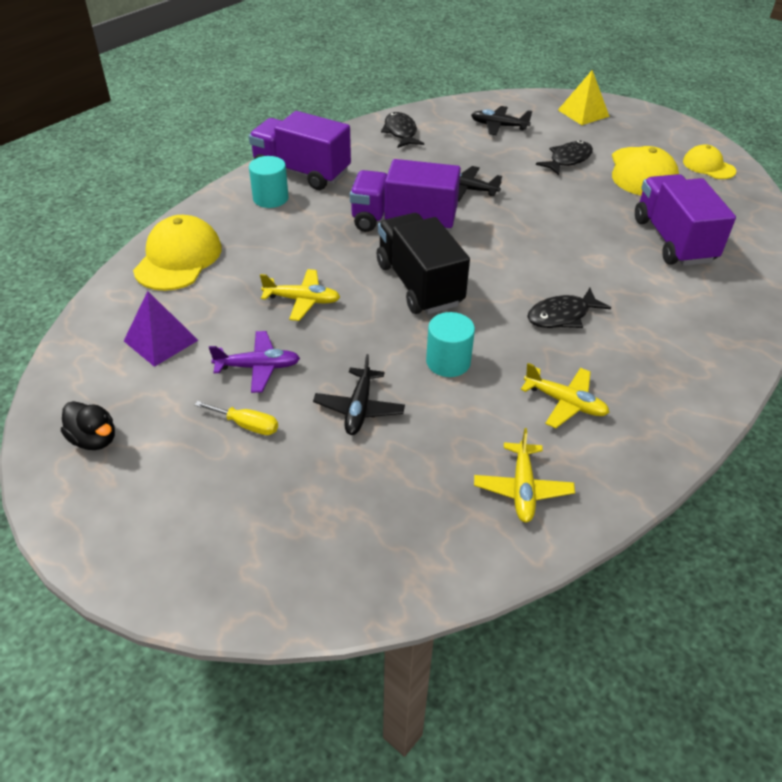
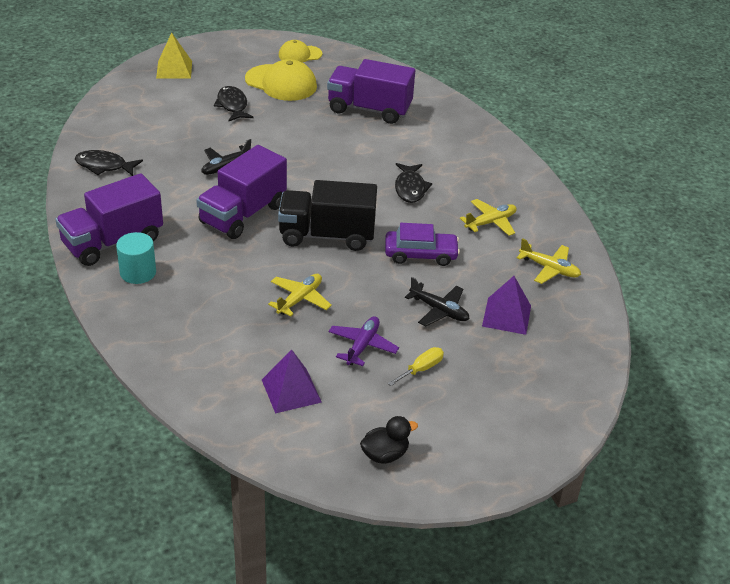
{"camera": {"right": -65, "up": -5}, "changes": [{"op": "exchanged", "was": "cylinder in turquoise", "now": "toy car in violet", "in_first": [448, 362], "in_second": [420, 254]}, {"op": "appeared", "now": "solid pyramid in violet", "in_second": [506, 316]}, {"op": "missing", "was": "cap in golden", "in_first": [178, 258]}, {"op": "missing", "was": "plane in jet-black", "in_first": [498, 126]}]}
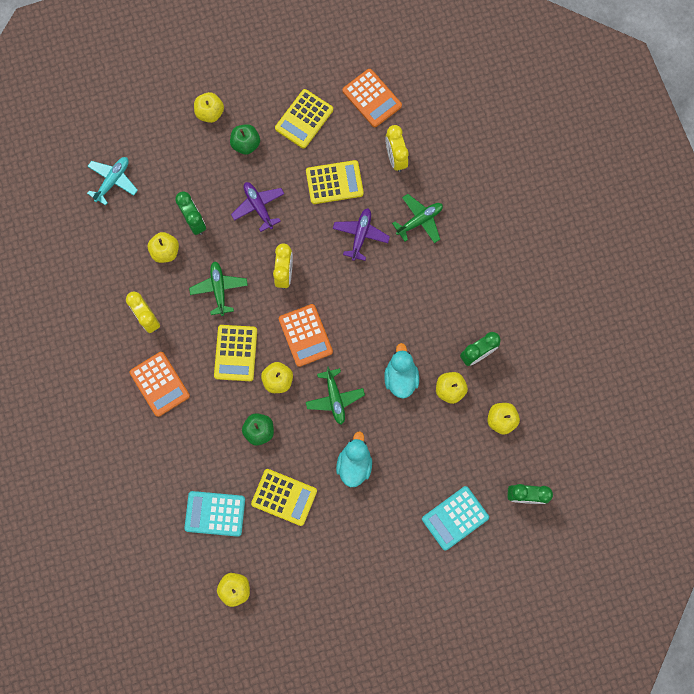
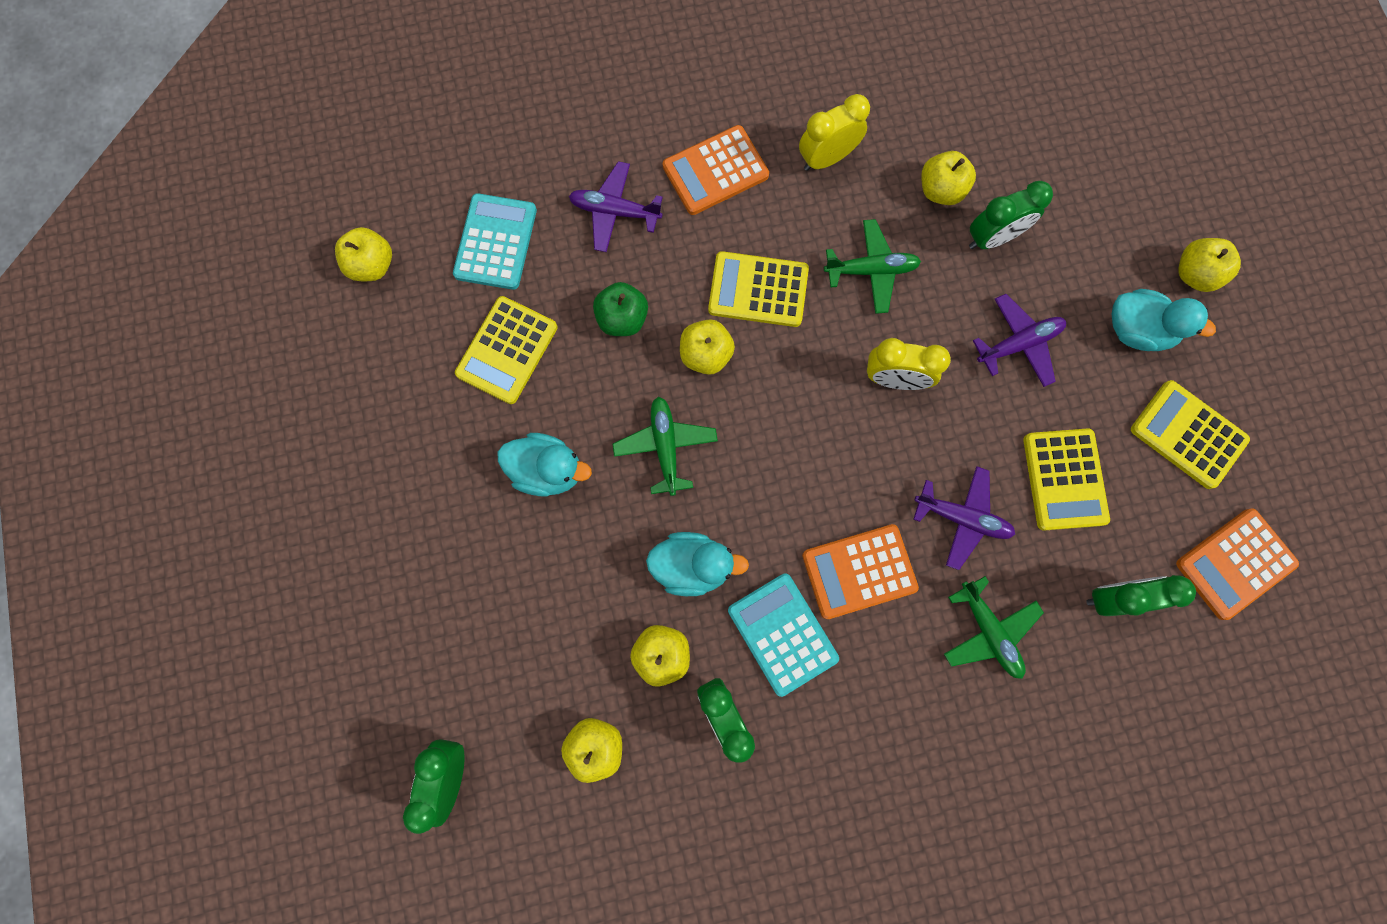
{"camera": {"right": 95, "up": 0}, "changes": [{"op": "appeared", "now": "plane in violet", "in_second": [615, 212]}, {"op": "spun", "was": "plane in emerald", "in_first": [335, 398], "in_second": [665, 447], "clockwise": 90}, {"op": "relocated", "was": "calculator in turquoise", "in_first": [455, 518], "in_second": [782, 633]}, {"op": "relocated", "was": "calculator in orange-coloured", "in_first": [305, 335], "in_second": [859, 571]}, {"op": "colour", "was": "clock in golden", "now": "clock in emerald", "in_first": [395, 158], "in_second": [1113, 597]}, {"op": "exchanged", "was": "toy apple in emerald", "now": "duck in turquoise", "in_first": [246, 144], "in_second": [1136, 330]}, {"op": "missing", "was": "plane in turquoise", "in_first": [113, 181]}]}
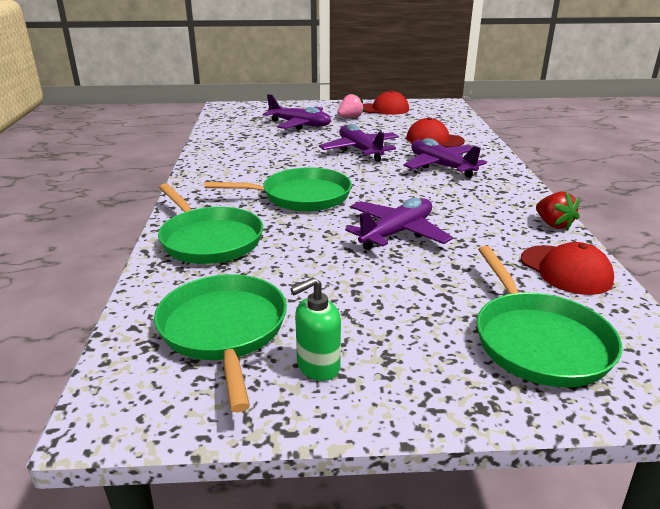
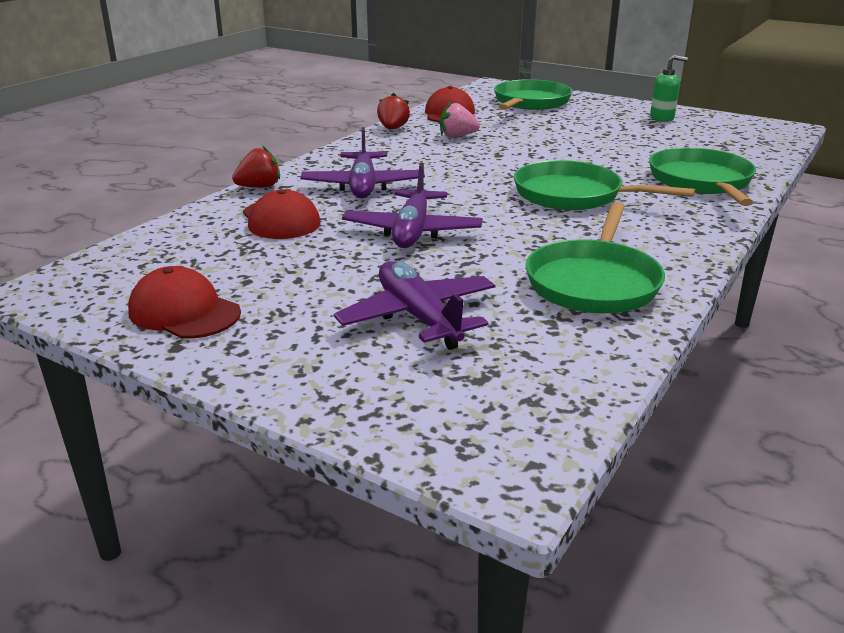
{"camera": {"right": -145, "up": 0}, "changes": [{"op": "appeared", "now": "toy strawberry in scarlet", "in_second": [259, 187]}, {"op": "relocated", "was": "toy strawberry in rose-pink", "in_first": [350, 118], "in_second": [457, 136]}, {"op": "relocated", "was": "skillet in emerald", "in_first": [224, 330], "in_second": [593, 282]}, {"op": "missing", "was": "plane in violet", "in_first": [397, 233]}]}
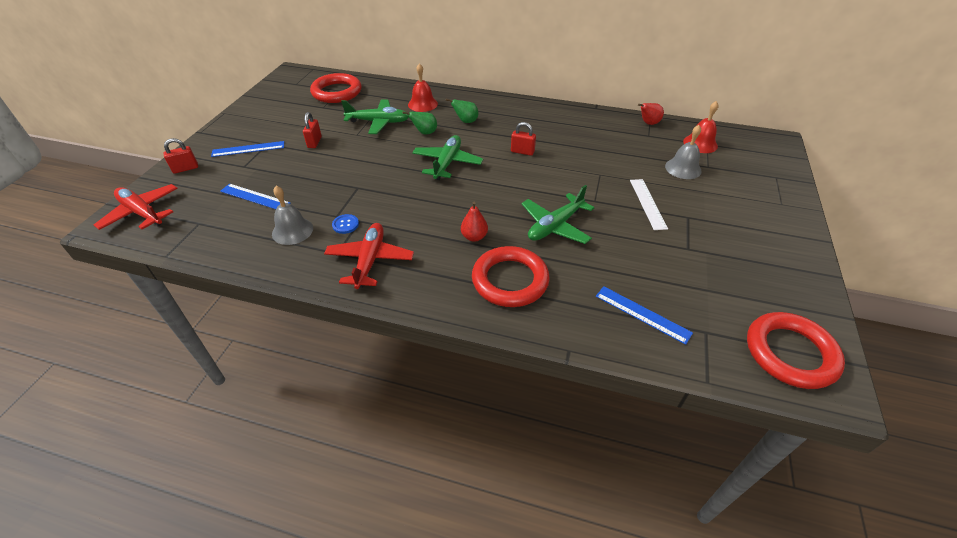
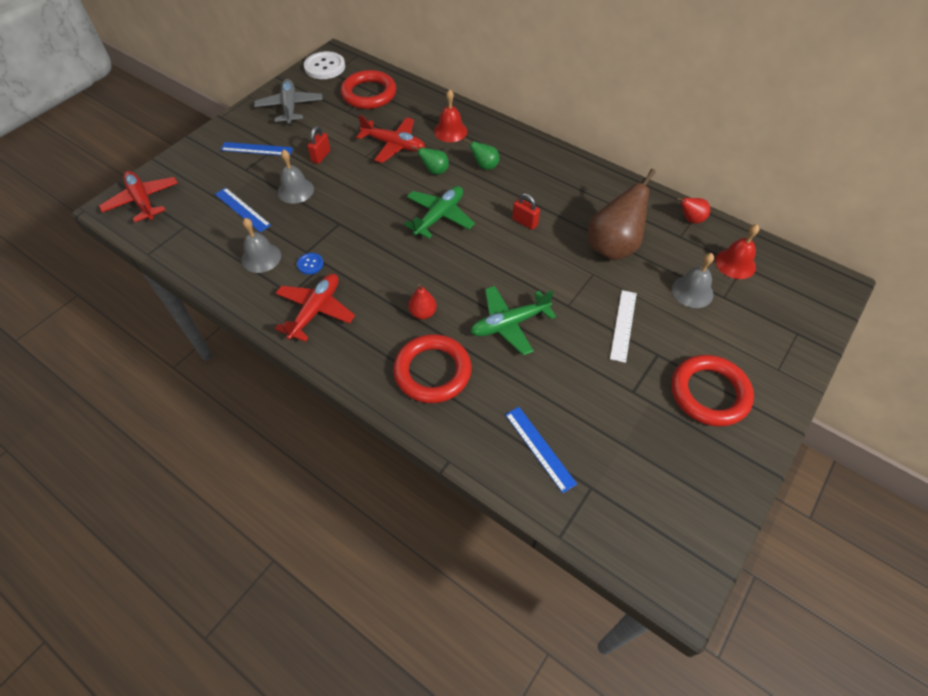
{"camera": {"right": 20, "up": 10}, "changes": [{"op": "appeared", "now": "plane in gray", "in_second": [290, 107]}, {"op": "appeared", "now": "bell in gray", "in_second": [295, 190]}, {"op": "appeared", "now": "shirt button in white", "in_second": [325, 67]}, {"op": "colour", "was": "plane in emerald", "now": "plane in scarlet", "in_first": [378, 122], "in_second": [394, 145]}, {"op": "appeared", "now": "toy pear in brown", "in_second": [613, 247]}, {"op": "relocated", "was": "torus in scarlet", "in_first": [790, 353], "in_second": [709, 393]}, {"op": "missing", "was": "lock in scarlet", "in_first": [185, 169]}]}
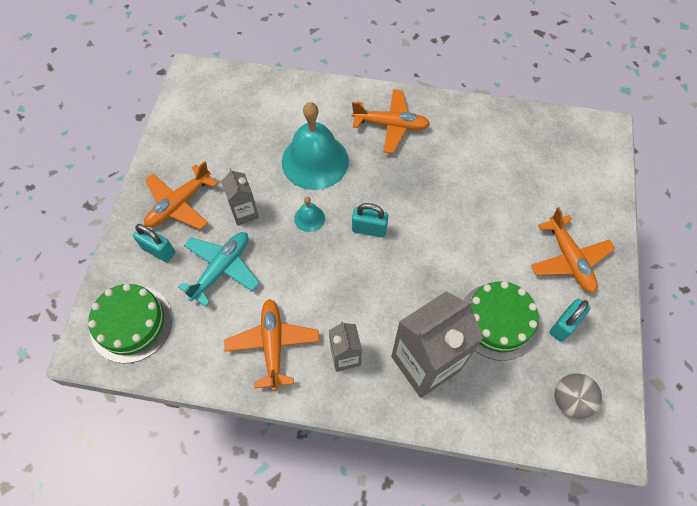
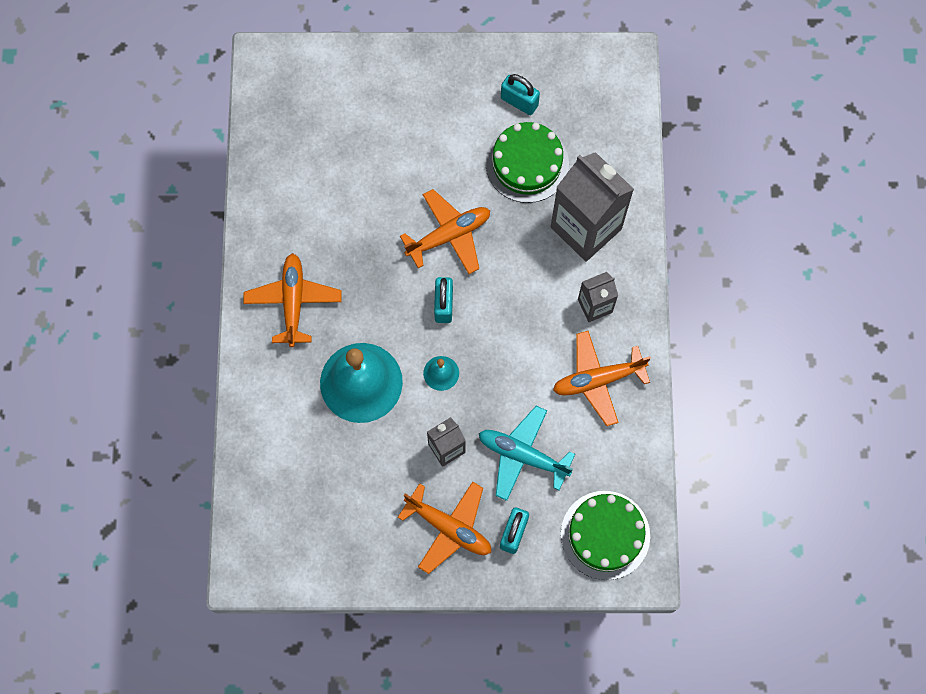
{"camera": {"right": -100, "up": 10}, "changes": [{"op": "relocated", "was": "plane in orange-coloured", "in_first": [569, 259], "in_second": [449, 235]}, {"op": "missing", "was": "ball in gray", "in_first": [570, 400]}]}
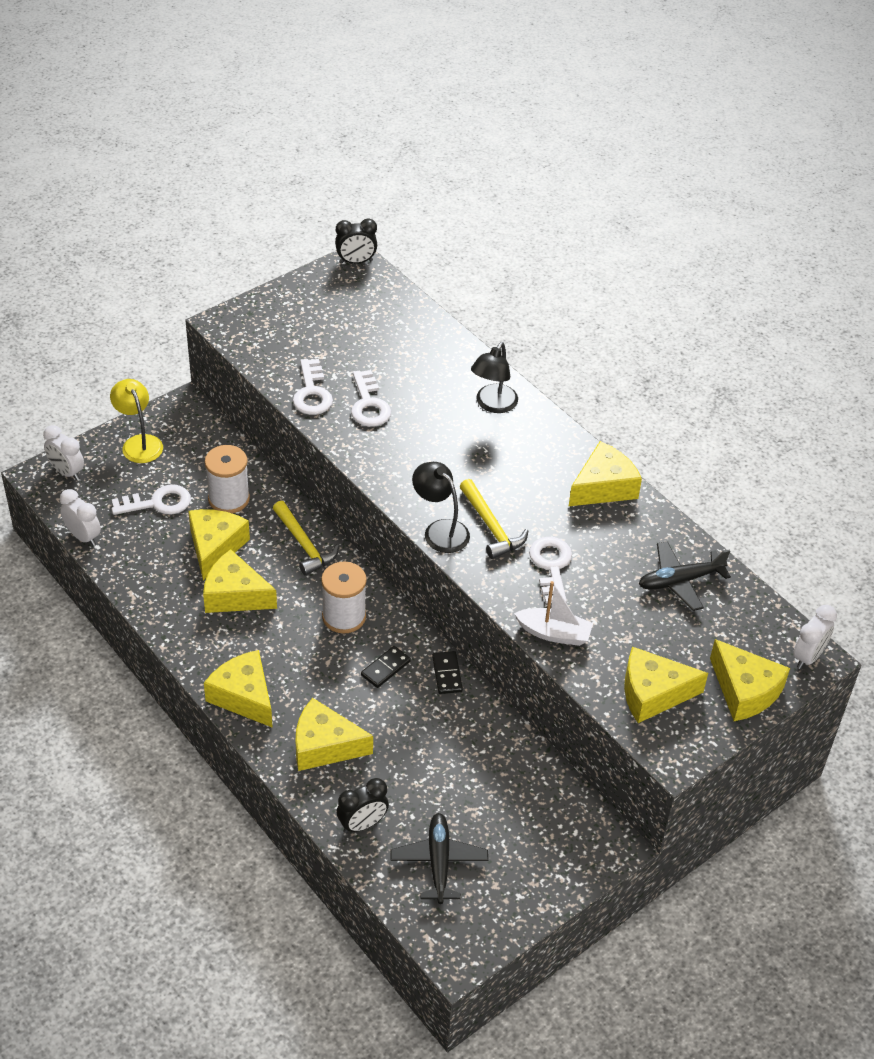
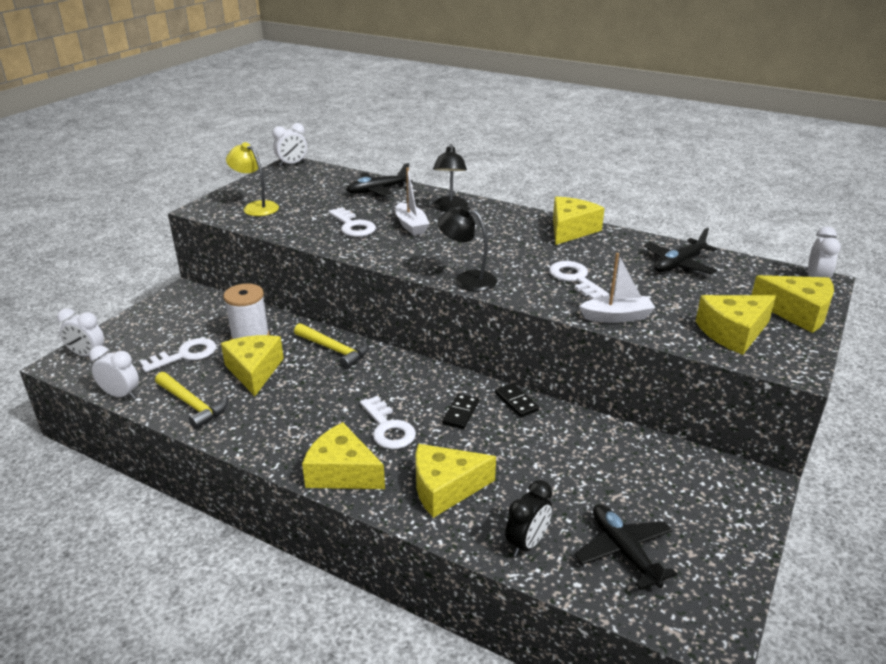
{"camera": {"right": -20, "up": -15}, "changes": [{"op": "relocated", "was": "hammer in golden", "in_first": [491, 526], "in_second": [192, 404]}, {"op": "relocated", "was": "lamp in golden", "in_first": [139, 443], "in_second": [256, 207]}, {"op": "colour", "was": "clock in jet-black", "now": "clock in white", "in_first": [356, 262], "in_second": [292, 164]}, {"op": "appeared", "now": "plane in jet-black", "in_second": [377, 191]}, {"op": "relocated", "was": "key in white", "in_first": [312, 393], "in_second": [388, 428]}, {"op": "appeared", "now": "toy boat in white", "in_second": [411, 226]}, {"op": "missing", "was": "piece of cheese in golden", "in_first": [235, 595]}, {"op": "missing", "was": "reel of thread in white", "in_first": [344, 617]}]}
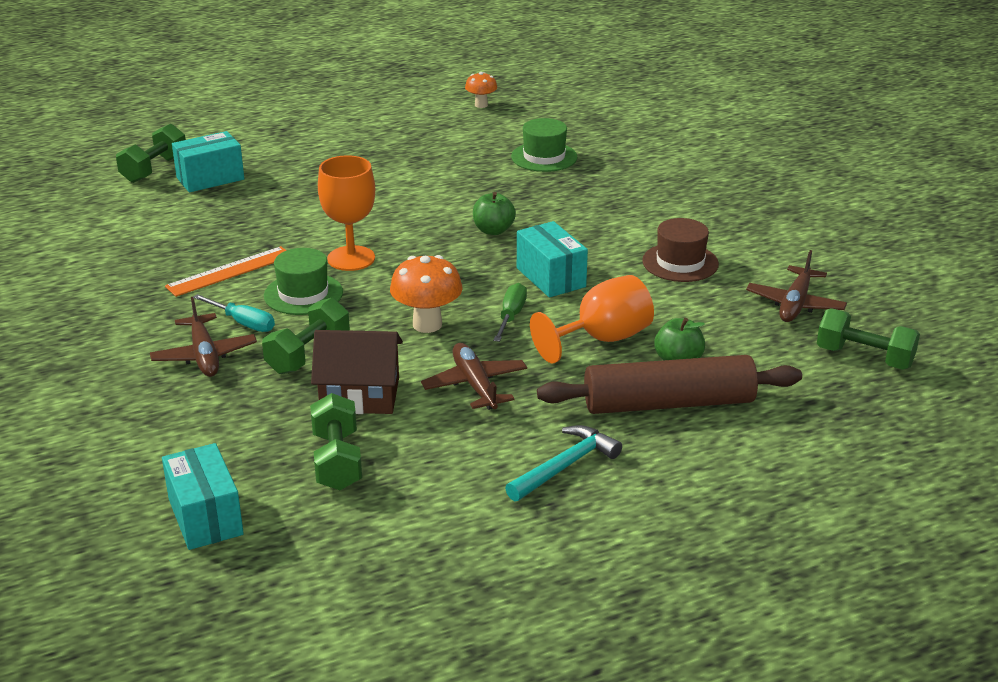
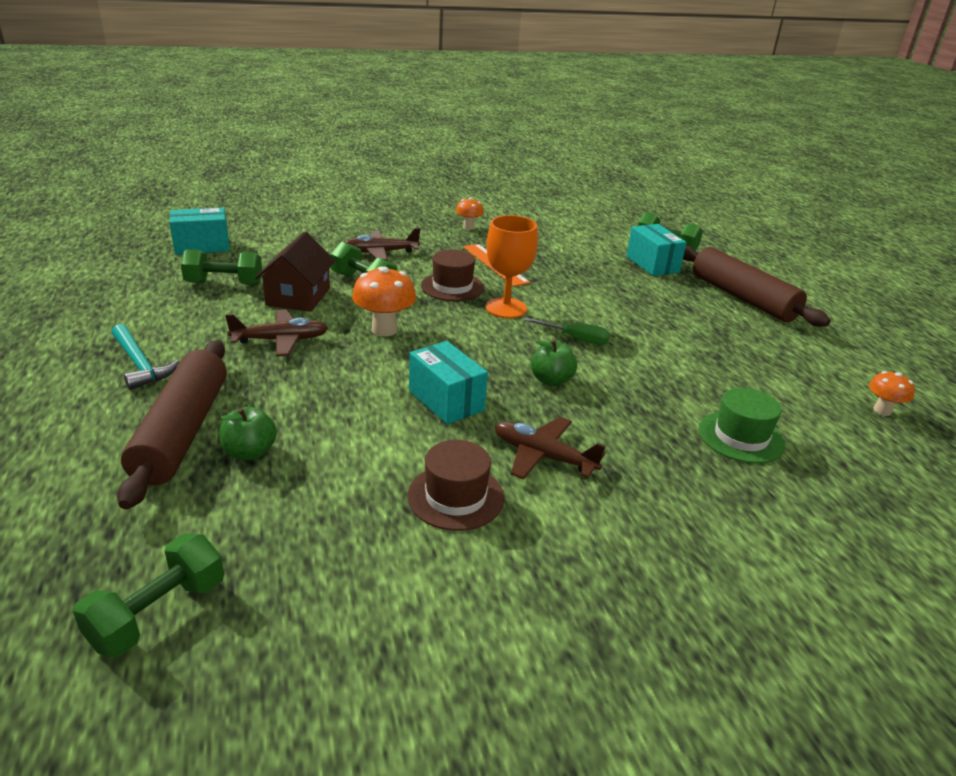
{"camera": {"right": 95, "up": 0}, "changes": [{"op": "spun", "was": "package in turquoise", "in_first": [551, 277], "in_second": [446, 400], "clockwise": 75}, {"op": "colour", "was": "hat in emerald", "now": "hat in brown", "in_first": [303, 294], "in_second": [452, 287]}, {"op": "appeared", "now": "toadstool in orange-coloured", "in_second": [468, 227]}, {"op": "relocated", "was": "plane in brown", "in_first": [795, 304], "in_second": [543, 456]}, {"op": "relocated", "was": "flat screwdriver in emerald", "in_first": [511, 316], "in_second": [575, 339]}, {"op": "appeared", "now": "pastry roller in brown", "in_second": [742, 298]}, {"op": "missing", "was": "flat screwdriver in turquoise", "in_first": [243, 323]}, {"op": "missing", "was": "goblet in orange-coloured", "in_first": [602, 339]}]}
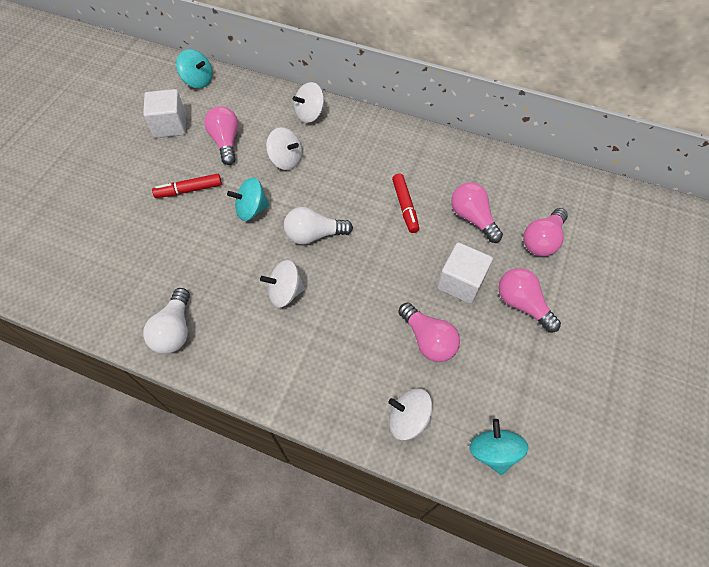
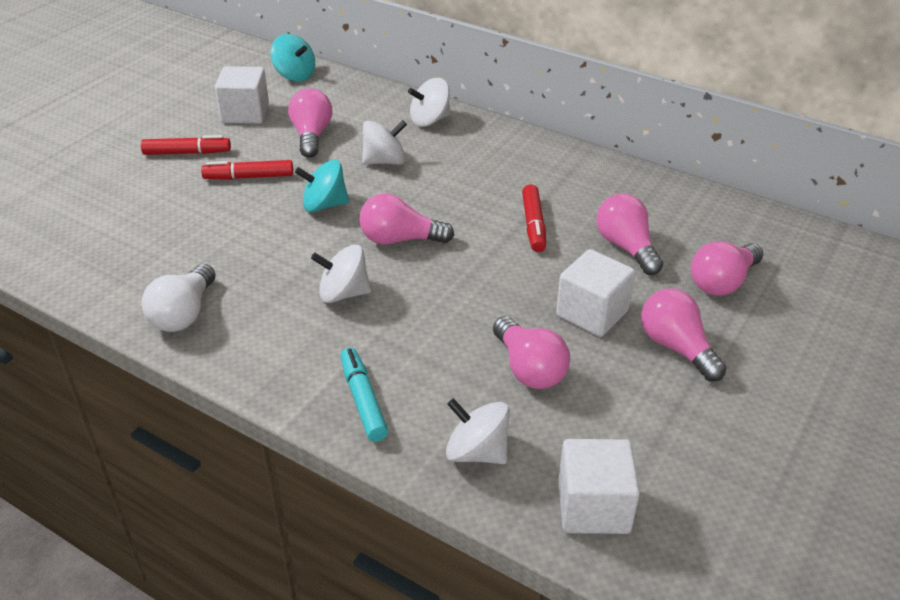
{"camera": {"right": 10, "up": -20}, "changes": [{"op": "appeared", "now": "marker pen in scarlet", "in_second": [187, 153]}, {"op": "appeared", "now": "marker pen in turquoise", "in_second": [363, 400]}, {"op": "colour", "was": "bulb in white", "now": "bulb in rose-pink", "in_first": [314, 235], "in_second": [400, 239]}, {"op": "spun", "was": "whirligig in white", "in_first": [286, 160], "in_second": [385, 161], "clockwise": -60}, {"op": "exchanged", "was": "whirligig in turquoise", "now": "cube in white", "in_first": [493, 451], "in_second": [593, 507]}]}
